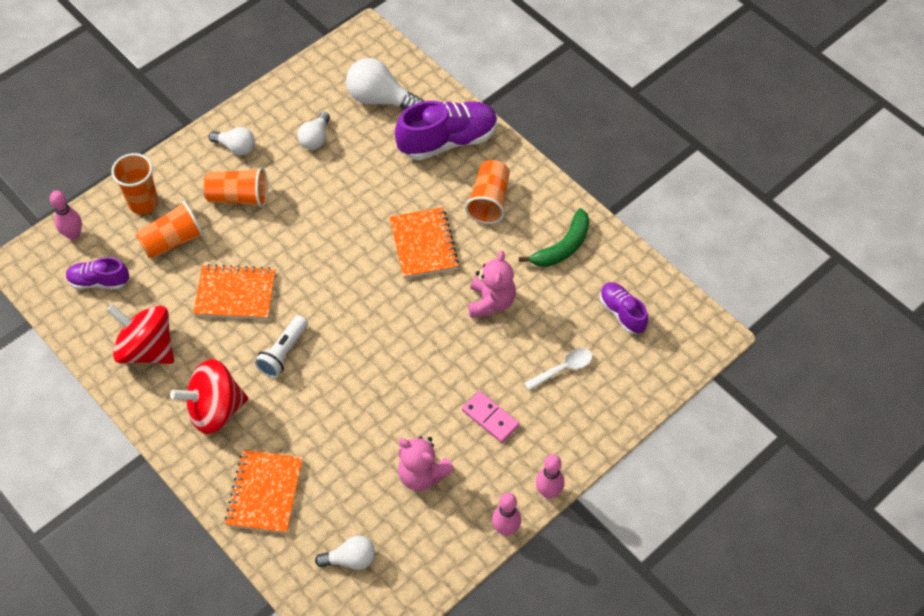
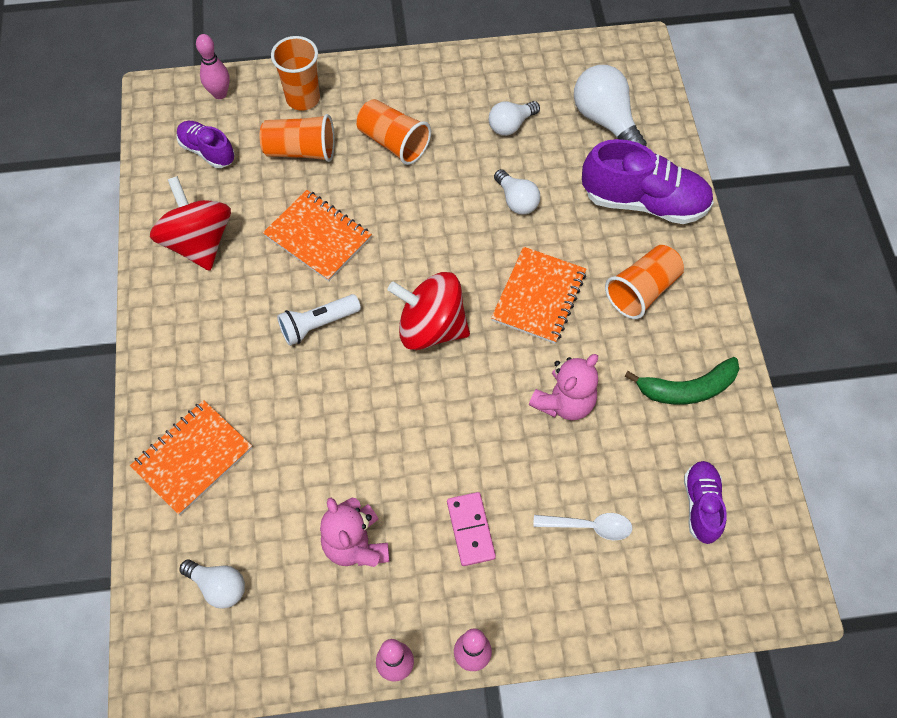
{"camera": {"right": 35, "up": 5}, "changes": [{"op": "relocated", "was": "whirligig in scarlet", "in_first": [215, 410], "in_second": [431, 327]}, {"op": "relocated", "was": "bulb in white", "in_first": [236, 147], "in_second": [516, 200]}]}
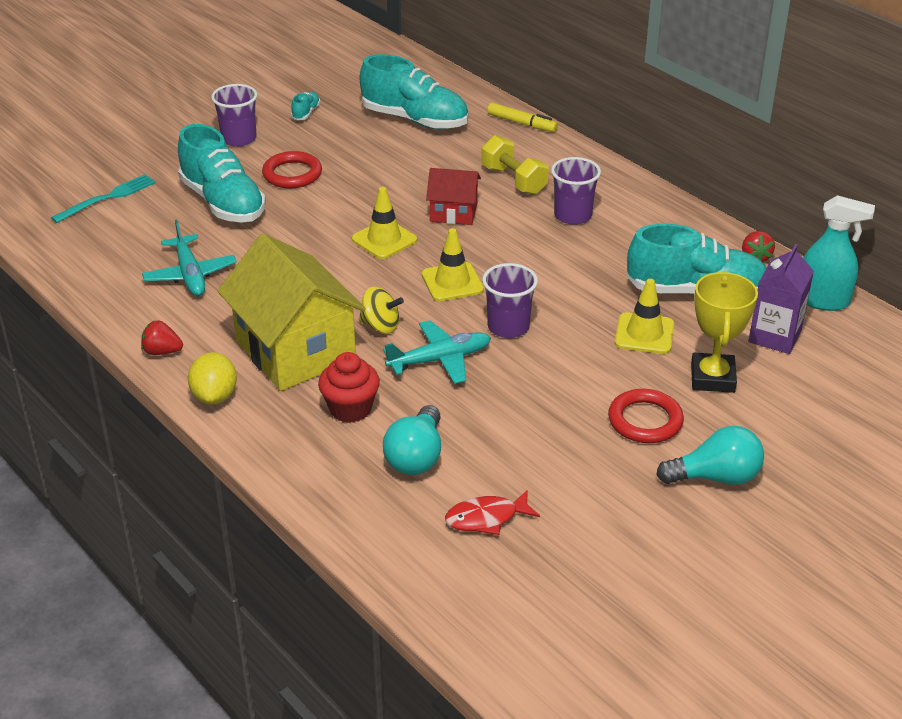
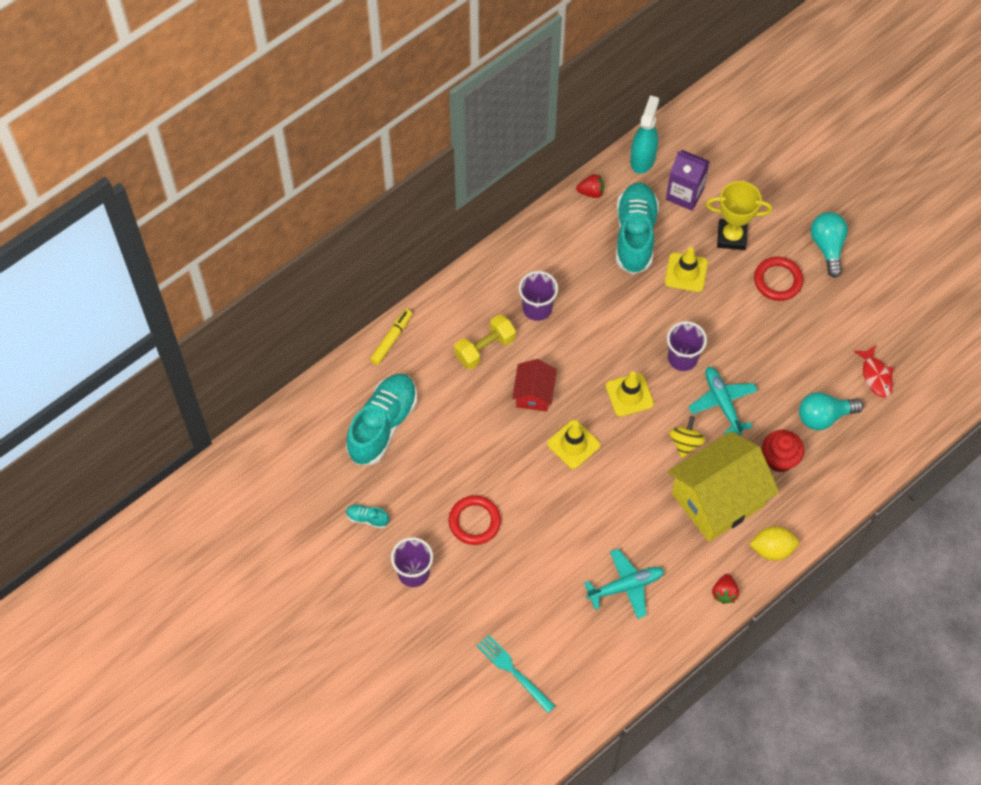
{"camera": {"right": -90, "up": 25}, "changes": [{"op": "spun", "was": "bulb in turquoise", "in_first": [416, 457], "in_second": [824, 416], "clockwise": 150}, {"op": "missing", "was": "shoe in turquoise", "in_first": [223, 202]}]}
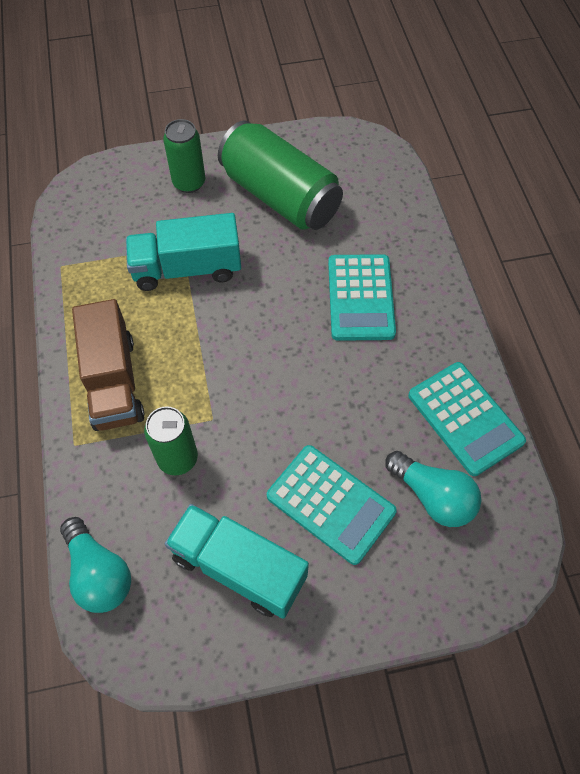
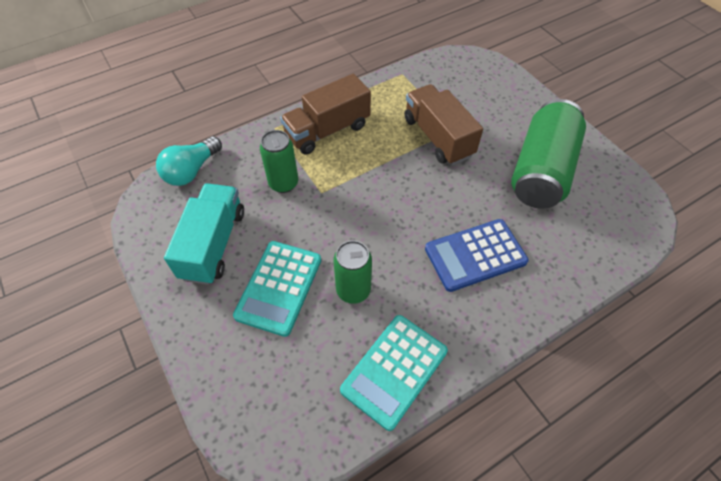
{"camera": {"right": 70, "up": -5}, "changes": [{"op": "relocated", "was": "tin in emerald", "in_first": [189, 183], "in_second": [353, 290]}, {"op": "colour", "was": "truck in turquoise", "now": "truck in brown", "in_first": [187, 269], "in_second": [438, 137]}, {"op": "colour", "was": "calculator in turquoise", "now": "calculator in blue", "in_first": [360, 298], "in_second": [475, 255]}, {"op": "missing", "was": "bulb in turquoise", "in_first": [432, 496]}]}
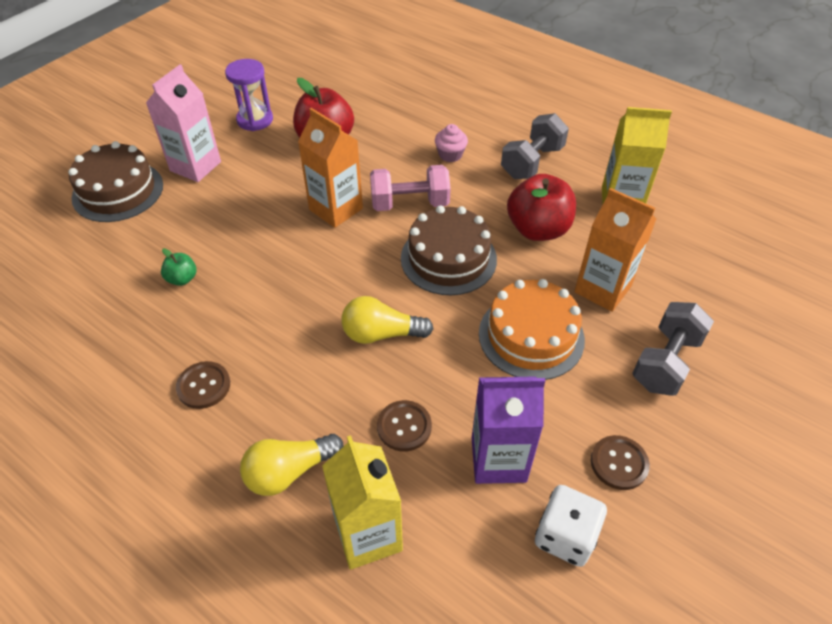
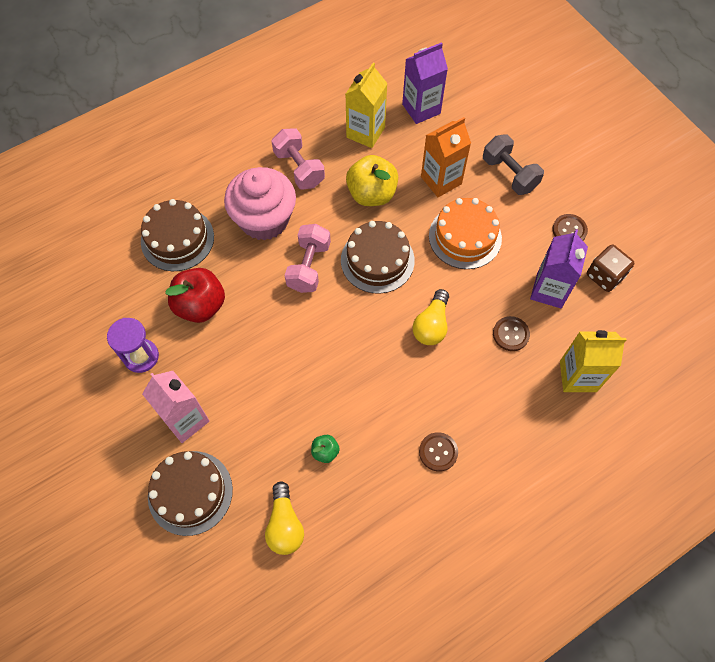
{"camera": {"right": -70, "up": 15}, "changes": [{"op": "appeared", "now": "cake in brown", "in_second": [177, 239]}, {"op": "size", "was": "cupcake in rose-pink", "in_first": [450, 155], "in_second": [264, 219], "ratio": 2.45}, {"op": "relocated", "was": "bulb in golden", "in_first": [289, 471], "in_second": [285, 525]}, {"op": "colour", "was": "hand weight in gray", "now": "hand weight in rose-pink", "in_first": [532, 162], "in_second": [299, 168]}, {"op": "colour", "was": "toy apple in scarlet", "now": "toy apple in golden", "in_first": [538, 229], "in_second": [372, 194]}, {"op": "appeared", "now": "carton in violet", "in_second": [421, 109]}, {"op": "colour", "was": "die in white", "now": "die in brown", "in_first": [565, 536], "in_second": [605, 276]}, {"op": "missing", "was": "carton in orange-coloured", "in_first": [336, 209]}]}
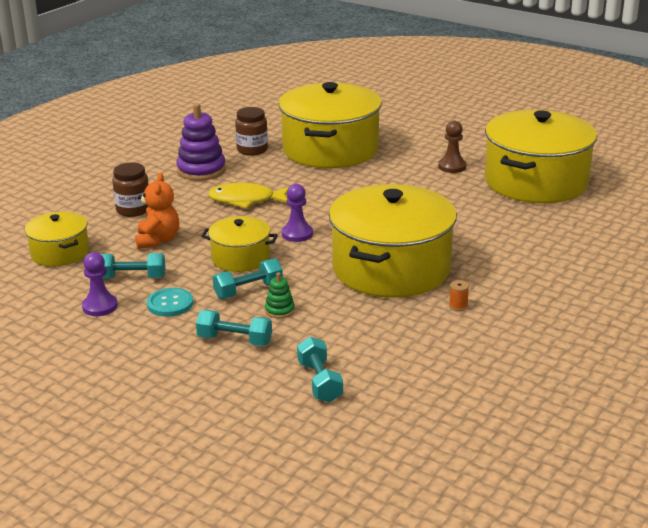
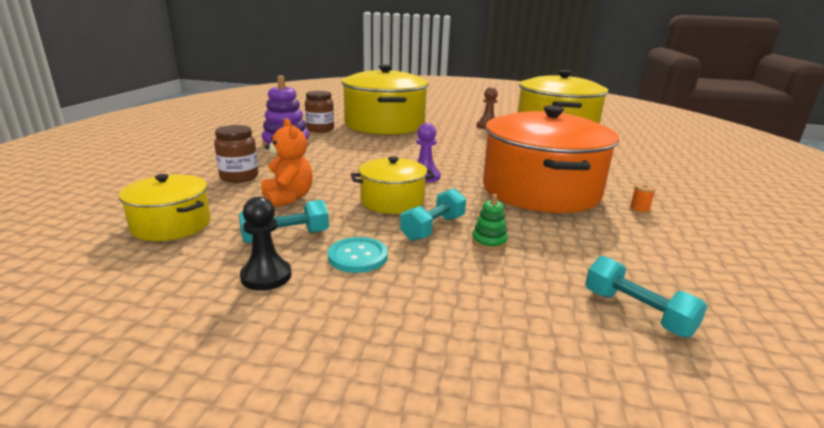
{"camera": {"right": -25, "up": -5}, "changes": [{"op": "colour", "was": "pawn in violet", "now": "pawn in jet-black", "in_first": [100, 306], "in_second": [266, 276]}, {"op": "colour", "was": "cooking pot in golden", "now": "cooking pot in orange-coloured", "in_first": [391, 268], "in_second": [540, 190]}, {"op": "missing", "was": "hand weight in turquoise", "in_first": [235, 340]}, {"op": "missing", "was": "fish in golden", "in_first": [246, 200]}]}
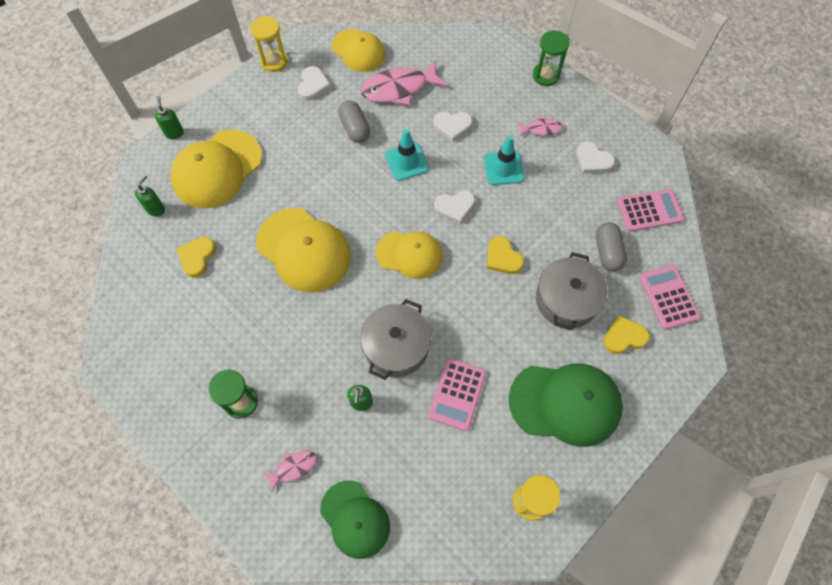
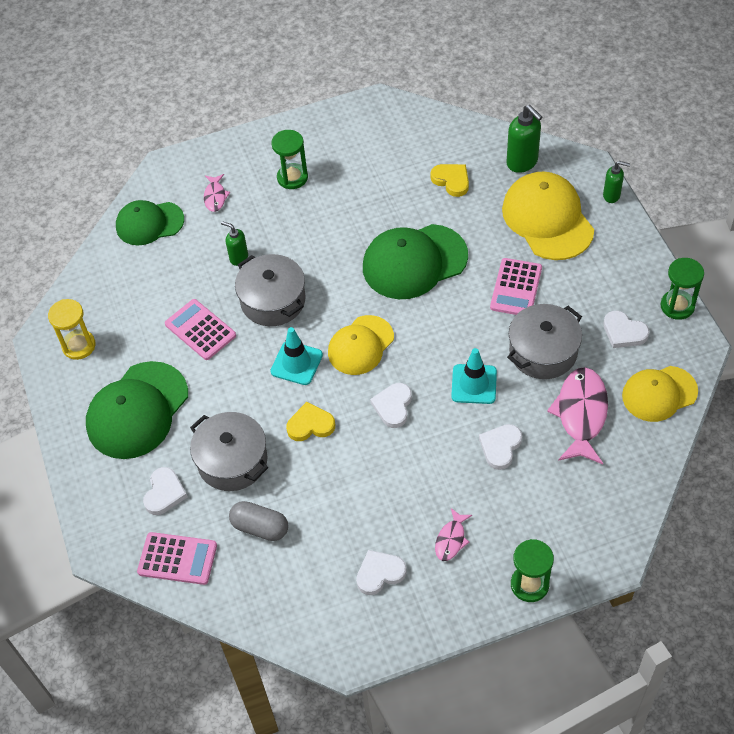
{"camera": {"right": 120, "up": -10}, "changes": [{"op": "colour", "was": "heart in golden", "now": "heart in white", "in_first": [624, 337], "in_second": [164, 493]}, {"op": "relocated", "was": "safety cone in turquoise", "in_first": [503, 168], "in_second": [296, 363]}, {"op": "colour", "was": "cap in golden", "now": "cap in emerald", "in_first": [304, 250], "in_second": [414, 262]}, {"op": "relocated", "was": "calculator in rose-pink", "in_first": [649, 210], "in_second": [516, 288]}, {"op": "size", "was": "soap dispenser in emerald", "in_first": [156, 209], "in_second": [522, 162], "ratio": 1.64}, {"op": "exchanged", "was": "capsule in gray", "now": "cooking pot in gray", "in_first": [355, 128], "in_second": [543, 352]}, {"op": "colour", "was": "sand timer in golden", "now": "sand timer in emerald", "in_first": [274, 61], "in_second": [677, 306]}]}
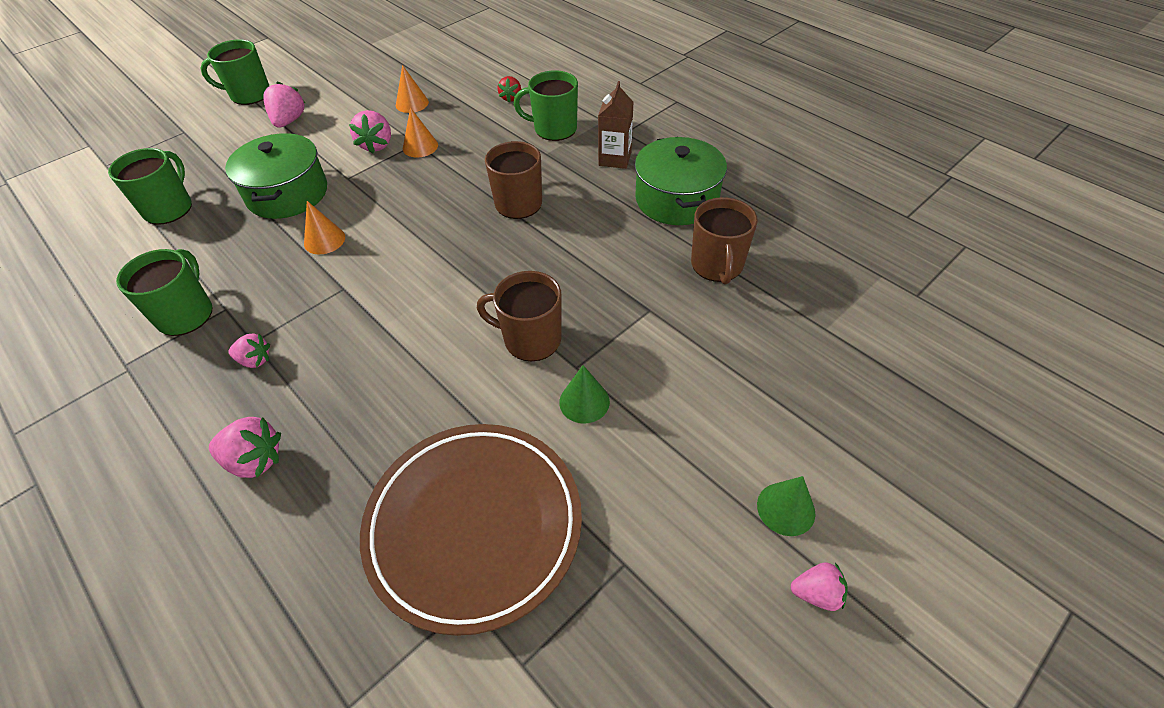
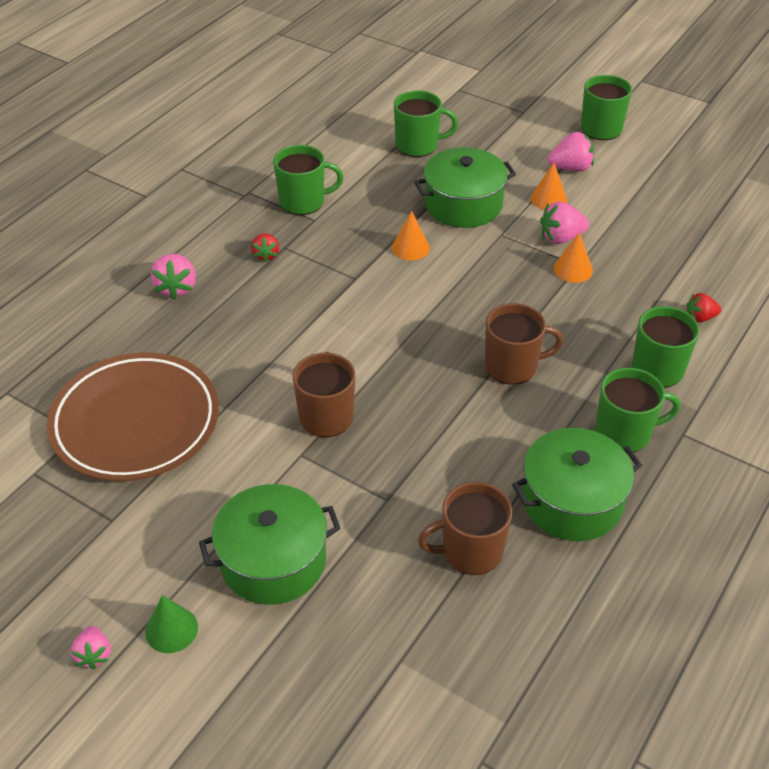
{"camera": {"right": 75, "up": -5}, "changes": [{"op": "appeared", "now": "cooking pot in emerald", "in_second": [273, 561]}, {"op": "colour", "was": "toy strawberry in rose-pink", "now": "toy strawberry in scarlet", "in_first": [255, 360], "in_second": [266, 255]}, {"op": "relocated", "was": "cone shape in orange-coloured", "in_first": [412, 103], "in_second": [548, 199]}, {"op": "exchanged", "was": "carton in brown", "now": "mug in emerald", "in_first": [615, 159], "in_second": [624, 433]}, {"op": "missing", "was": "cone shape in emerald", "in_first": [584, 402]}]}
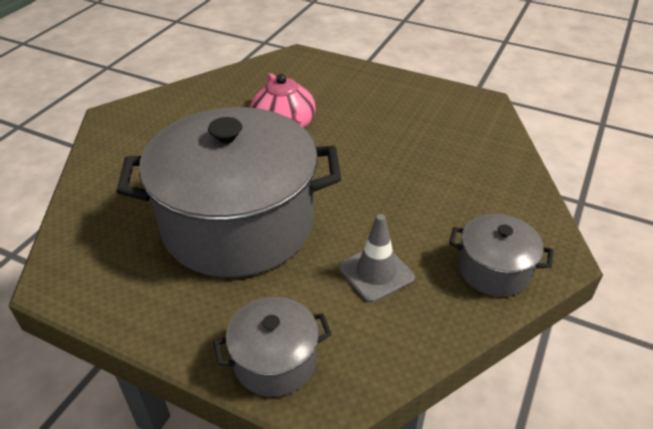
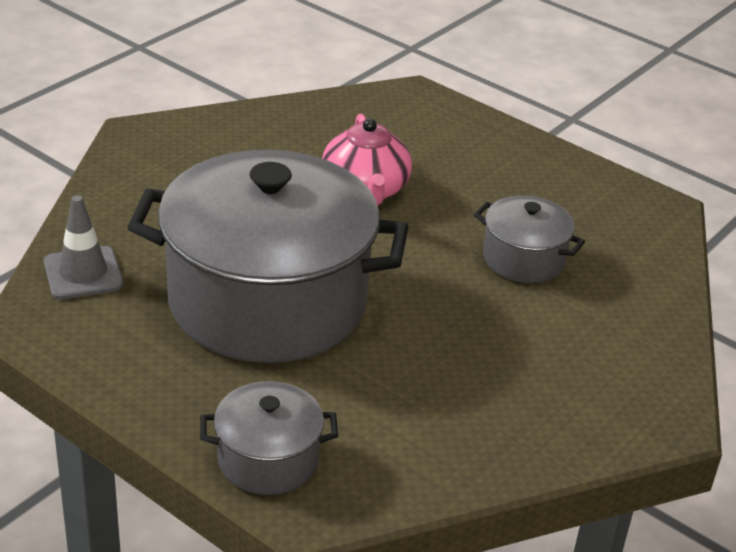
{"camera": {"right": 10, "up": -5}, "changes": [{"op": "relocated", "was": "safety cone in gray", "in_first": [376, 273], "in_second": [83, 273]}, {"op": "relocated", "was": "cooking pot in gray", "in_first": [494, 270], "in_second": [523, 259]}]}
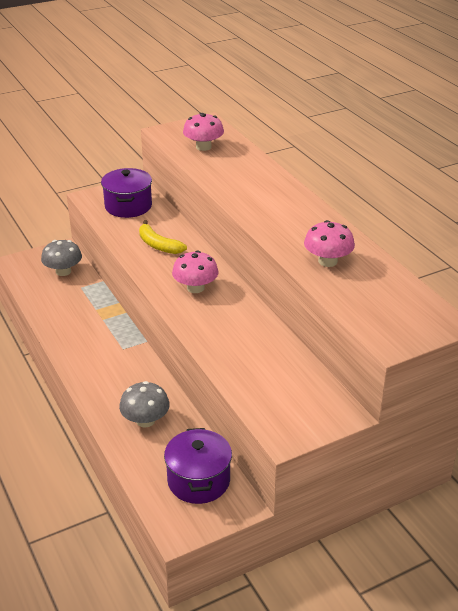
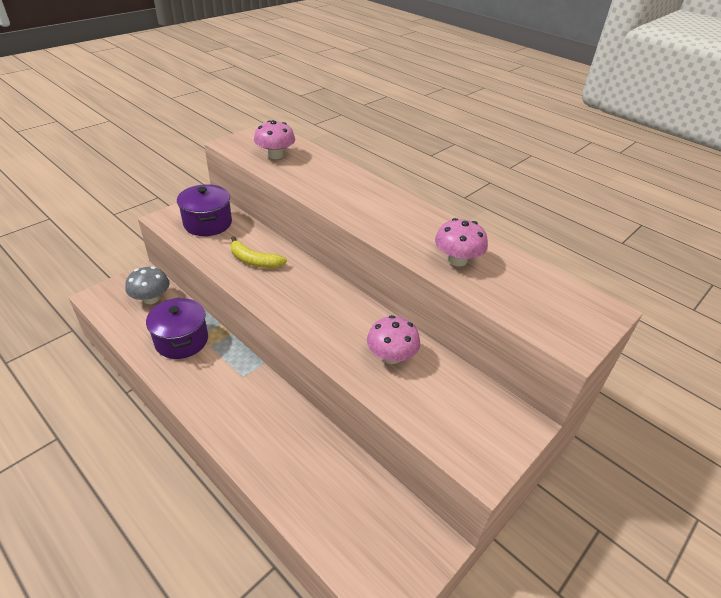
{"camera": {"right": -20, "up": 5}, "changes": [{"op": "relocated", "was": "cooking pot in violet", "in_first": [198, 480], "in_second": [181, 340]}, {"op": "relocated", "was": "toadstool in rose-pink", "in_first": [195, 288], "in_second": [391, 356]}, {"op": "missing", "was": "toadstool in gray", "in_first": [145, 420]}]}
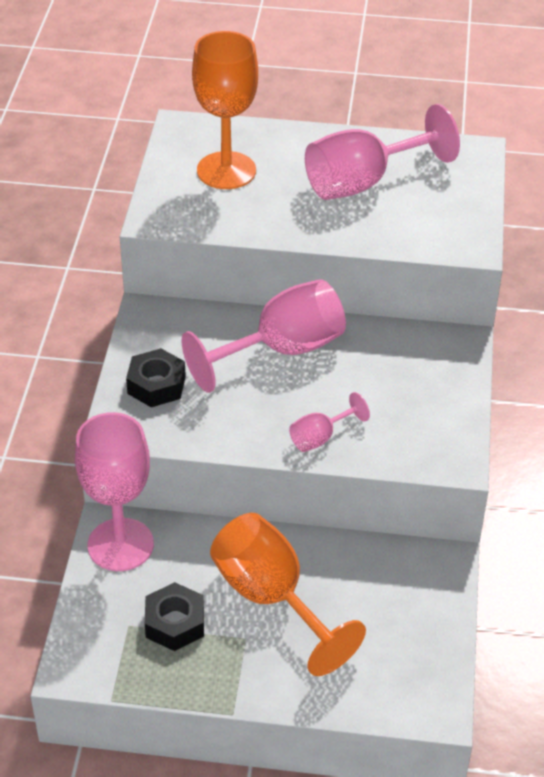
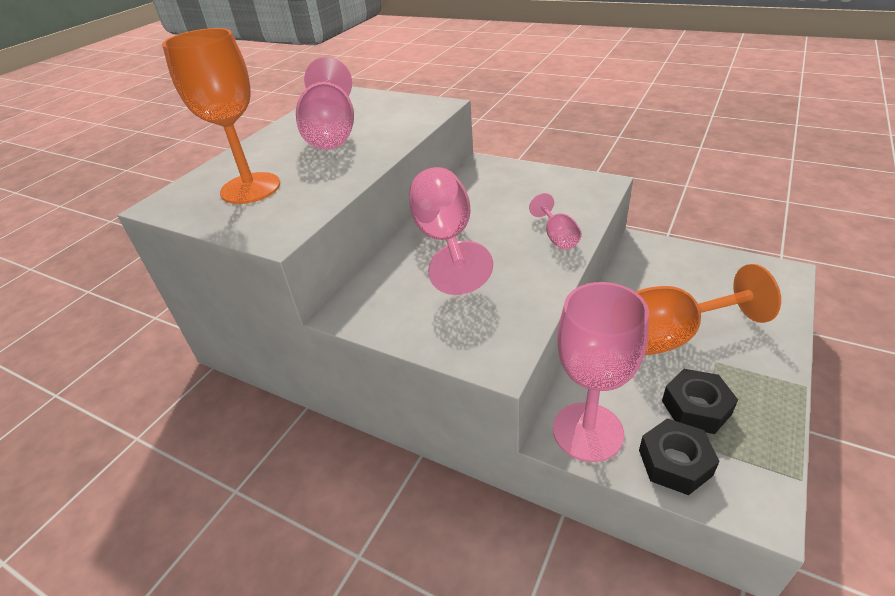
{"camera": {"right": -65, "up": -5}, "changes": [{"op": "relocated", "was": "hexagon nut in jet-black", "in_first": [156, 385], "in_second": [675, 462]}]}
